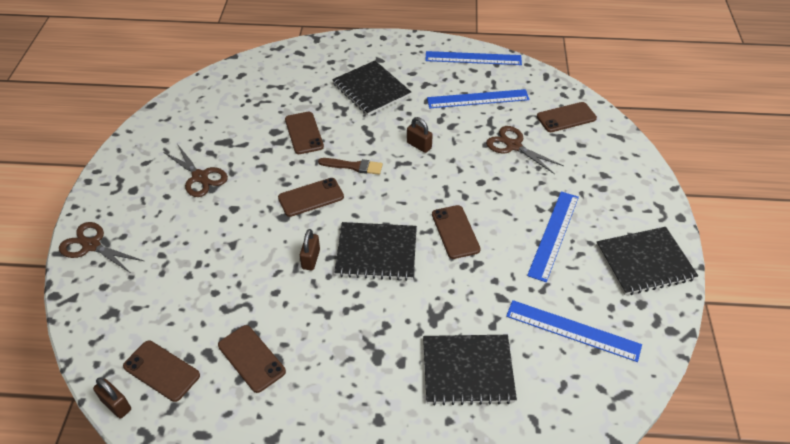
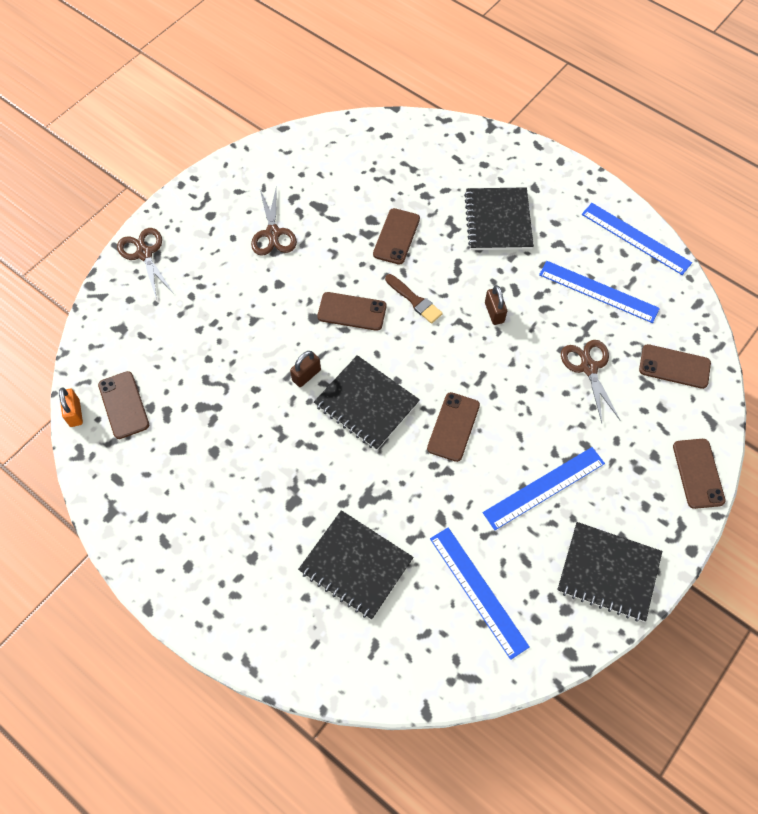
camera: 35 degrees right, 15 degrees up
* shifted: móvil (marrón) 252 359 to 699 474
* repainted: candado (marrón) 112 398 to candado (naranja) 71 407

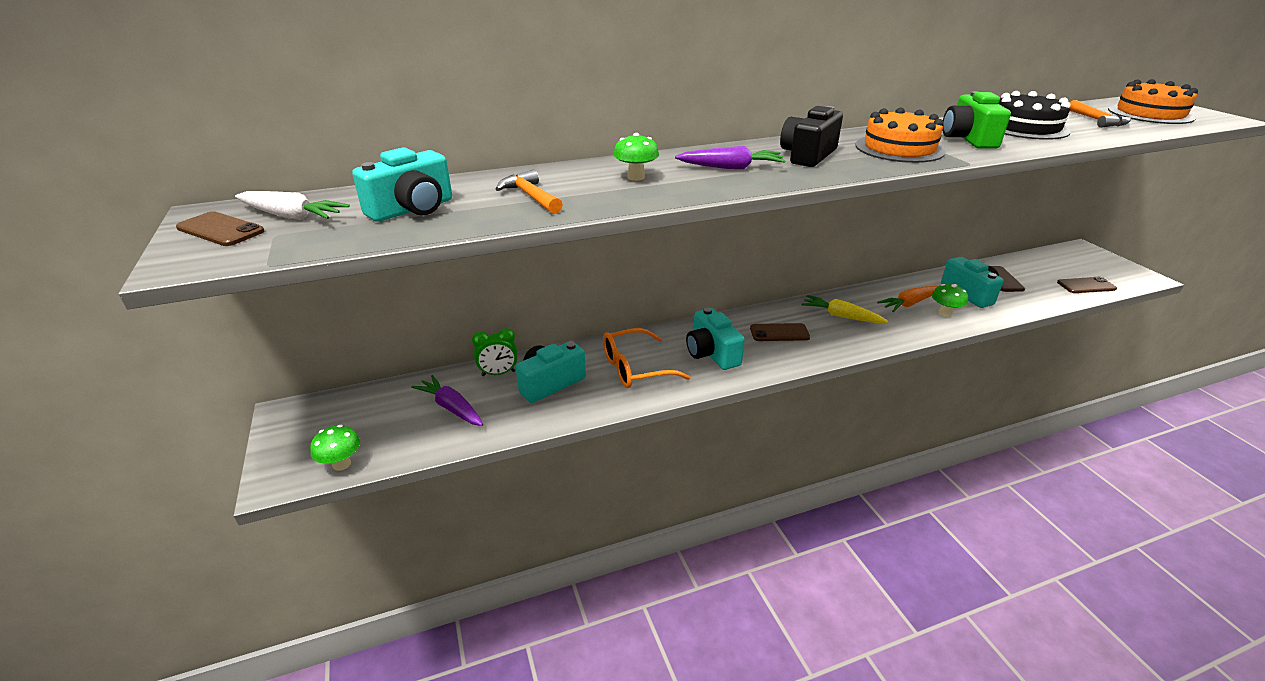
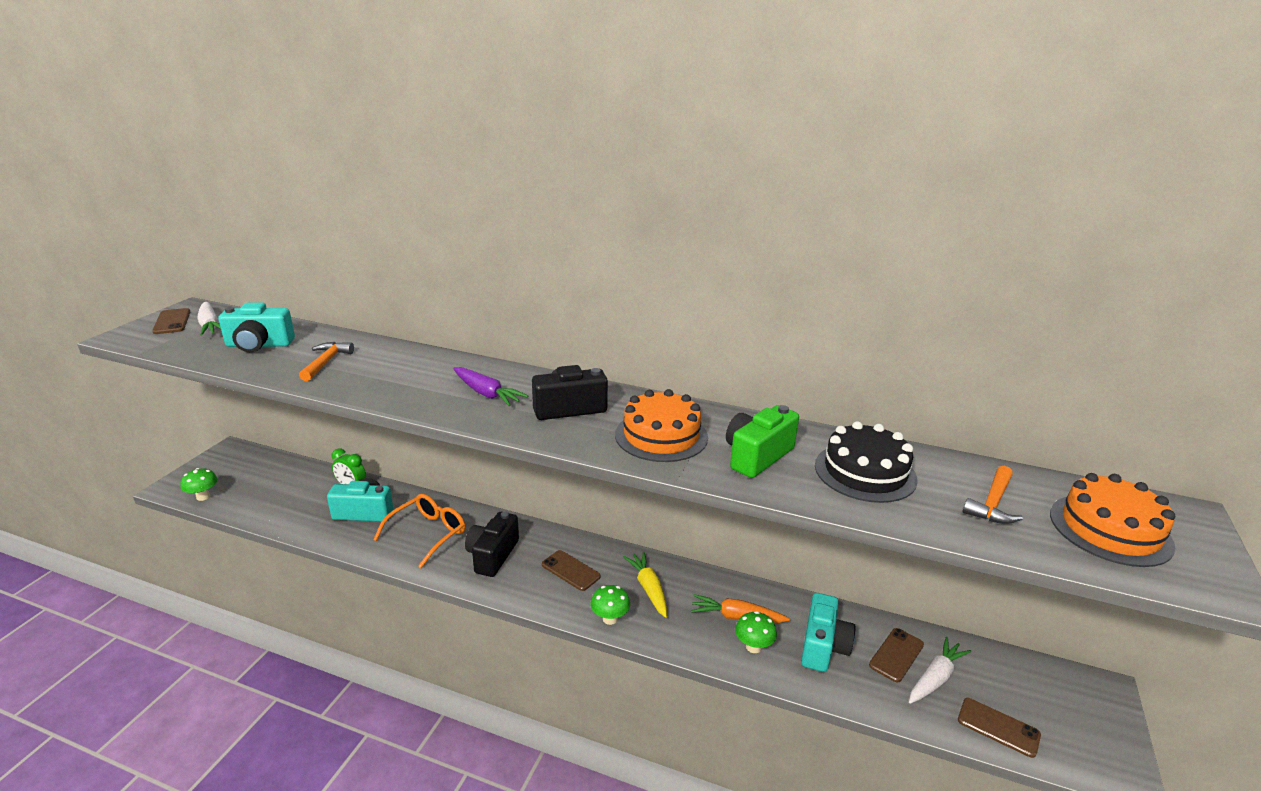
camera: 40 degrees right, 5 degrees down
* gone: zanahoria (morado) 447 400
* new: zanahoria (blanco) 940 670
* shifted: seta (verde) 636 157 to 610 605
* repainted: cámara (turquesa) 715 339 to cámara (negro) 492 544
* rotated: gafas (naranja) 647 358 = 419 531 105 degrees clockwise

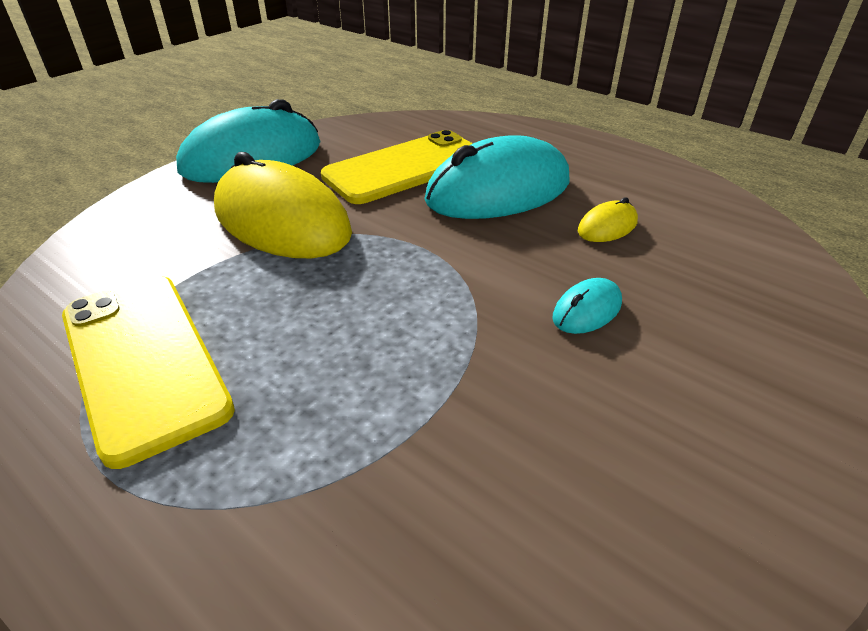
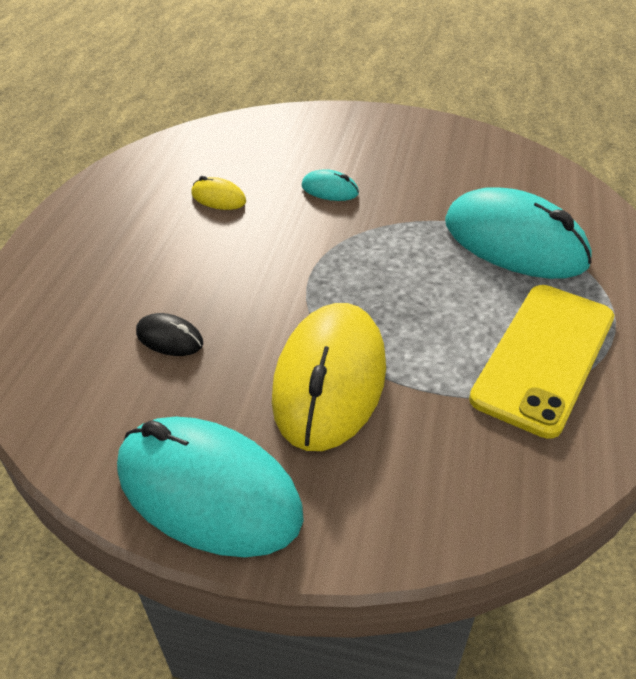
camera: 115 degrees left, 5 degrees up
* shifted: ratón (turquesa) 497 177 to 518 233
* swapped: móvil (amarillo) 397 167 to ratón (negro) 169 334

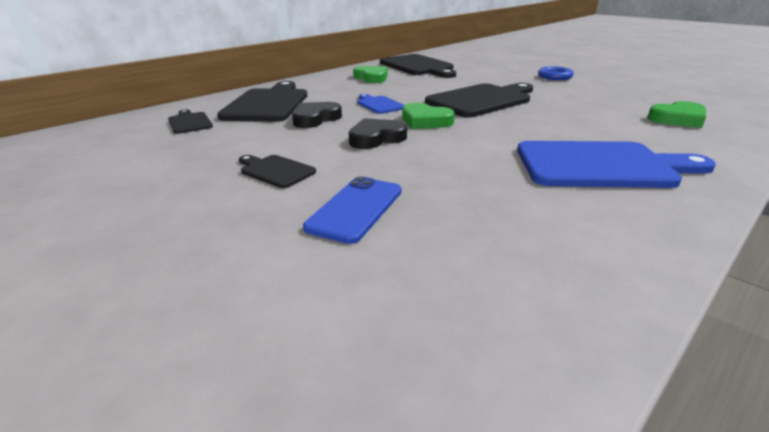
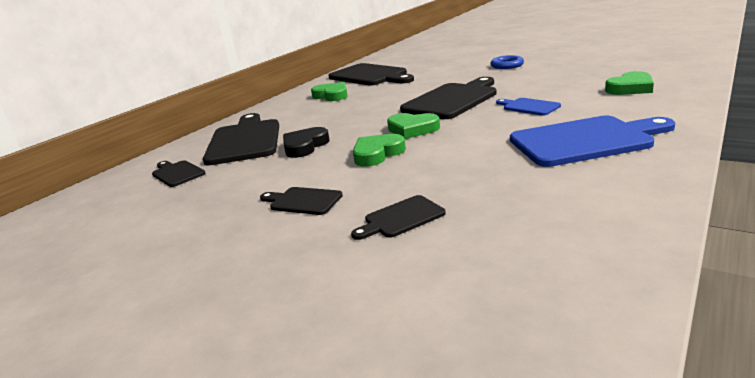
camera: 10 degrees left, 5 degrees down
* shifted: tabla de cortar (azul) 380 104 to 528 107
* swapped: móvil (azul) 352 210 to tabla de cortar (negro) 398 217
* repainted: corazón (negro) 378 133 to corazón (verde) 379 150

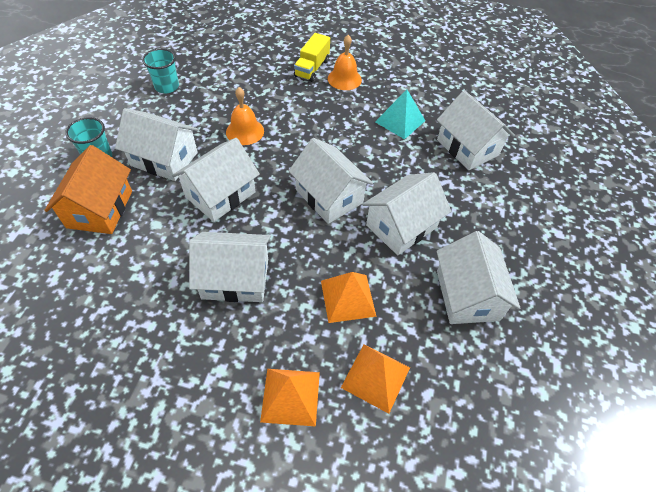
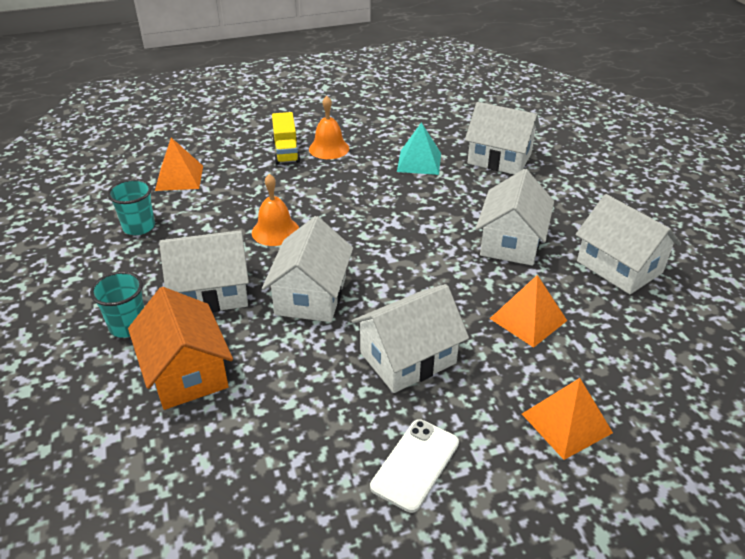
camera: 30 degrees left, 15 degrees down
* gone: casa (blanco) 331 181
* new: móvil (blanco) 414 466
* shifted: pirámide (naranja) 375 379 to 179 164

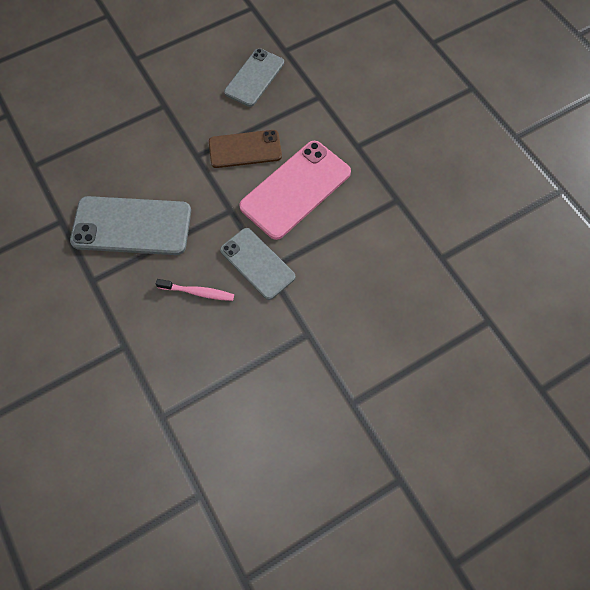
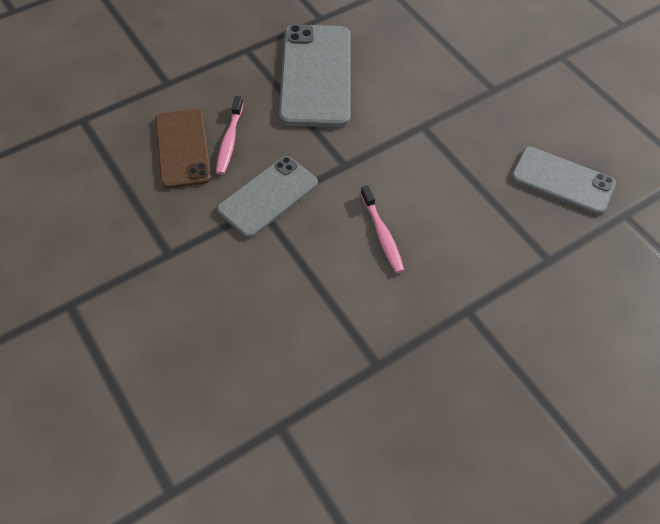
camera: 85 degrees right, 10 degrees down
* shifted: móvil (marrón) 245 149 to 183 148
* swapped: móvil (rosa) 295 190 to cepillo de dientes (rosa) 382 229

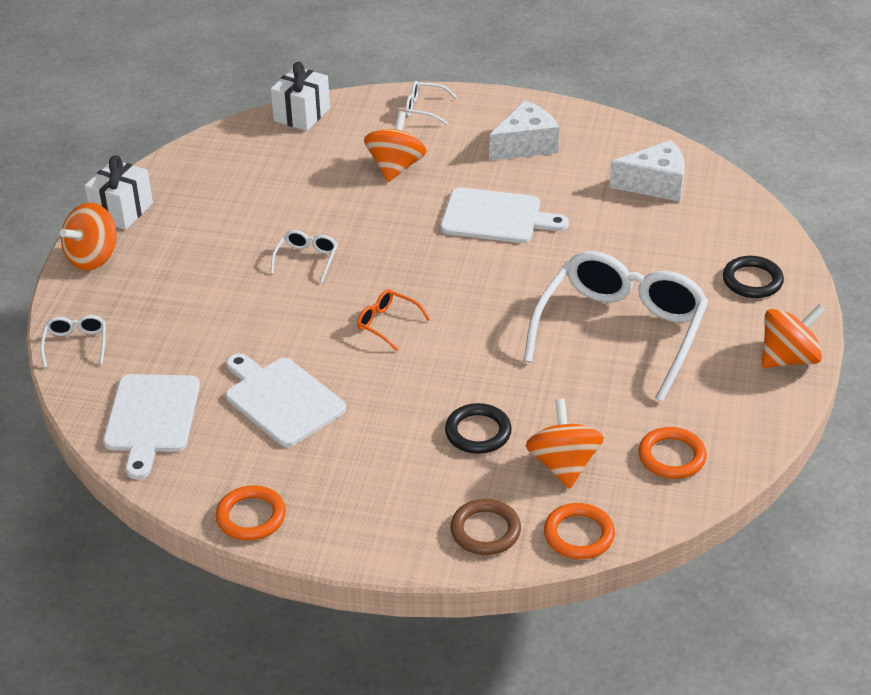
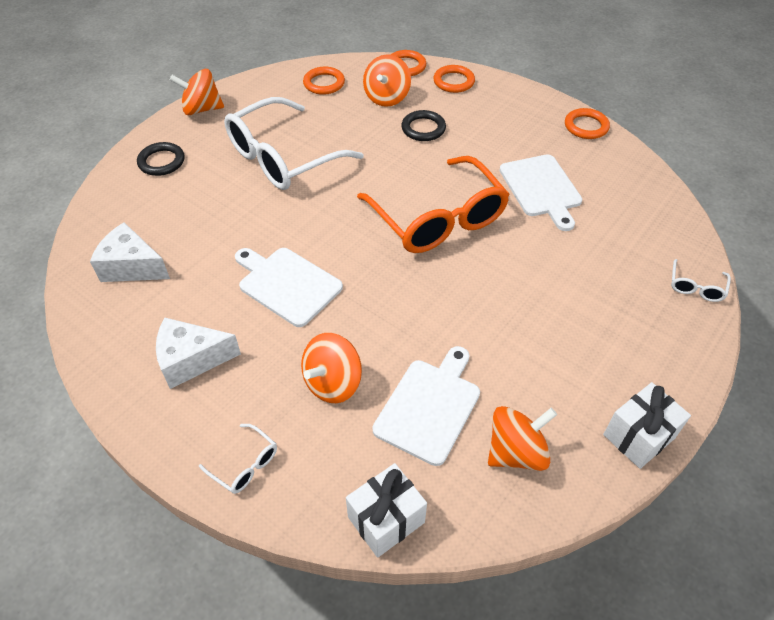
camera: 155 degrees left, 10 degrees up
* gone: gafas (blanco) 304 256
* shifted: peonza (naranja) 88 237 to 522 438
* shifted: tabla de cortar (blanco) 151 426 to 426 406
* repainted: anillo (marrón) 485 527 to anillo (naranja) 454 79
* scaled: gafas (naranja) 394 320 = 433 204 x2.49

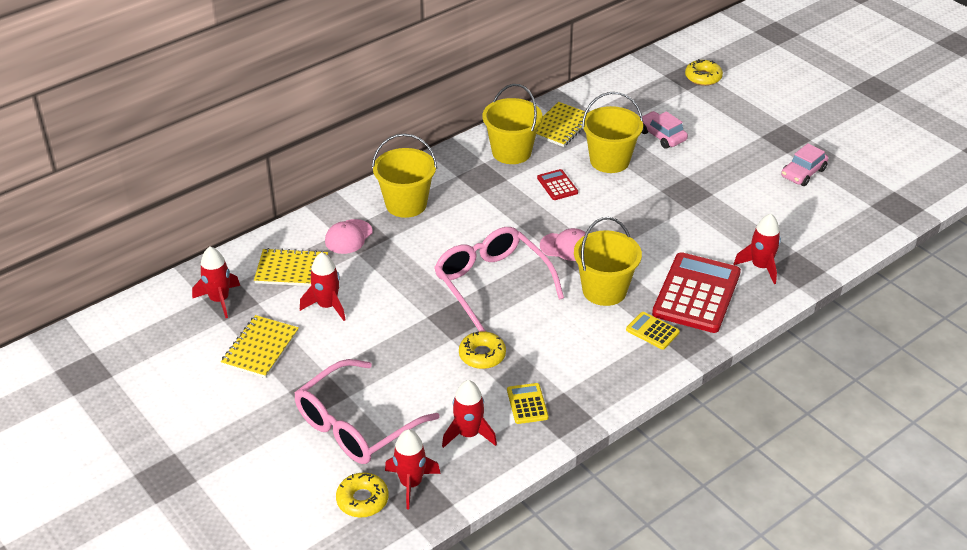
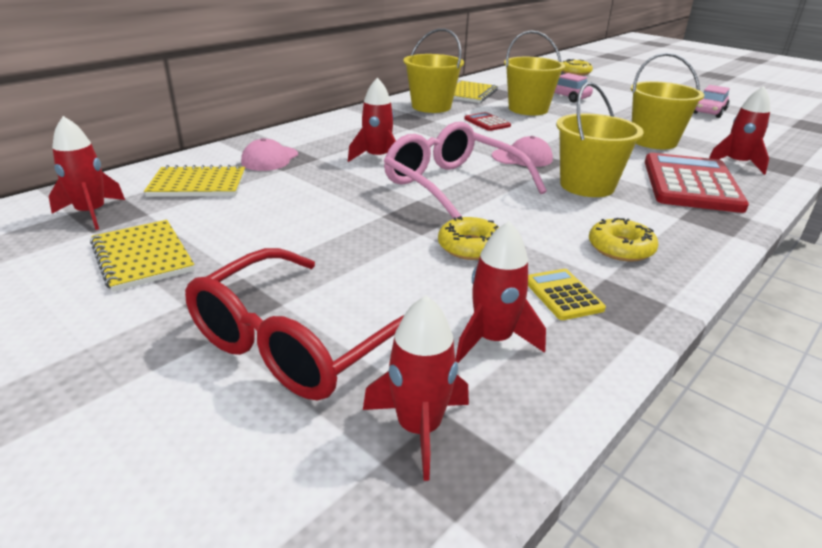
camera: 10 degrees left, 10 degrees down
* gone: calculadora (amarillo) 653 331
* shifted: cohete (rojo) 323 286 to 372 120
* shifted: rosquilla (amarillo) 362 495 to 624 239
* shifted: balde (amarillo) 404 175 to 667 101
* repainted: gafas (rosa) 367 411 to gafas (rojo) 294 324
* rotated: cuaderno (amarillo) 260 346 = 142 256 45 degrees counterclockwise

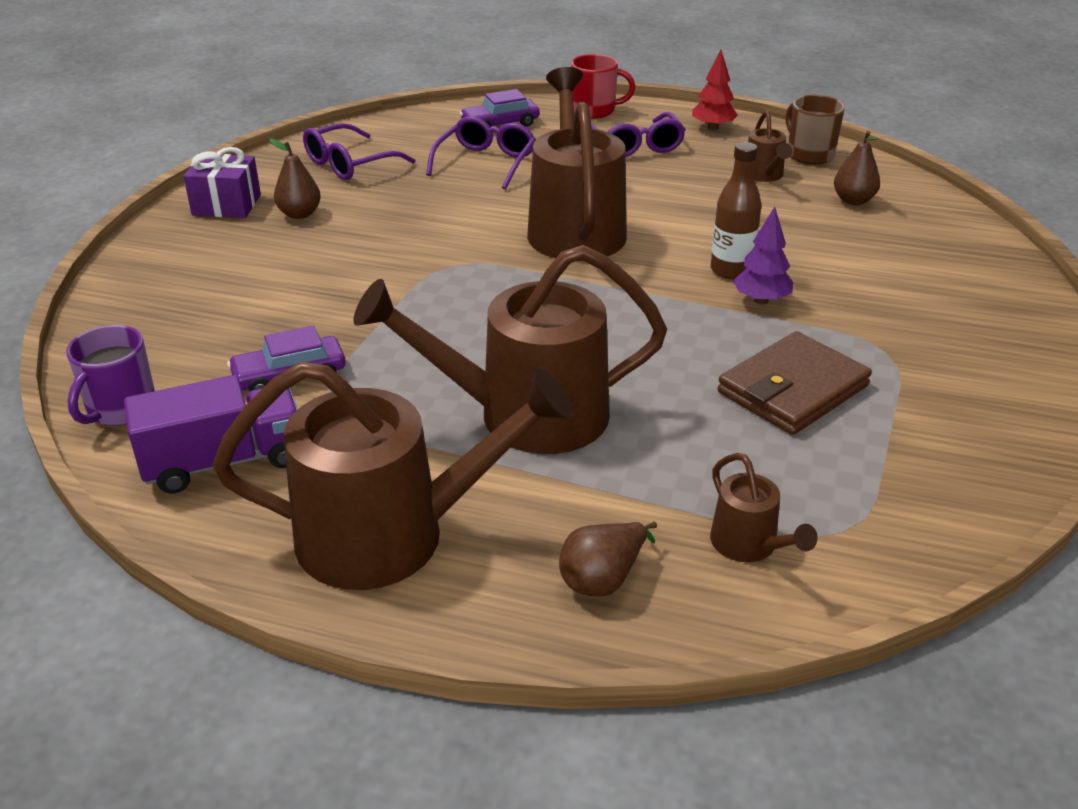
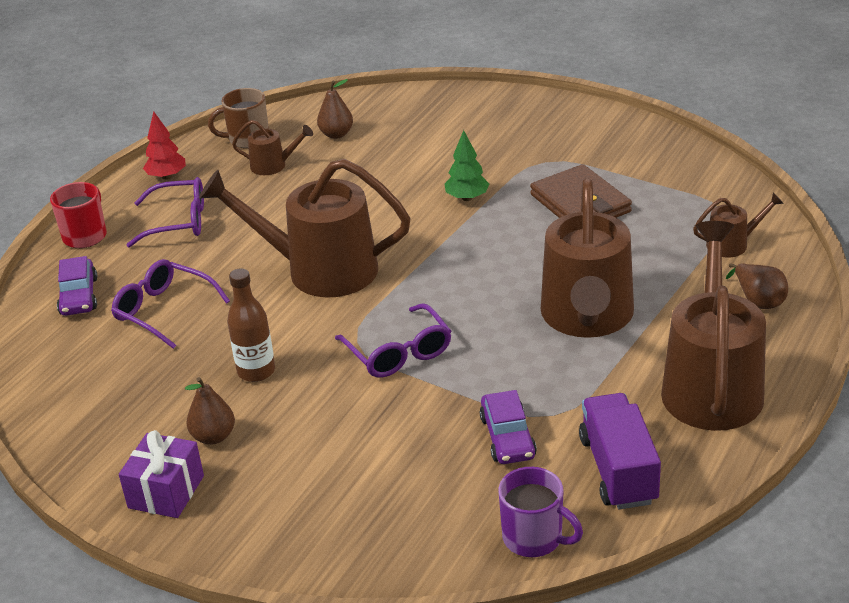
camera: 75 degrees left, 0 degrees up
* shifted: gafas (morado) 359 151 to 393 340
* shifted: botella (marrón) 736 210 to 251 325
* repainted: árbol (morado) 763 255 to árbol (verde) 467 165

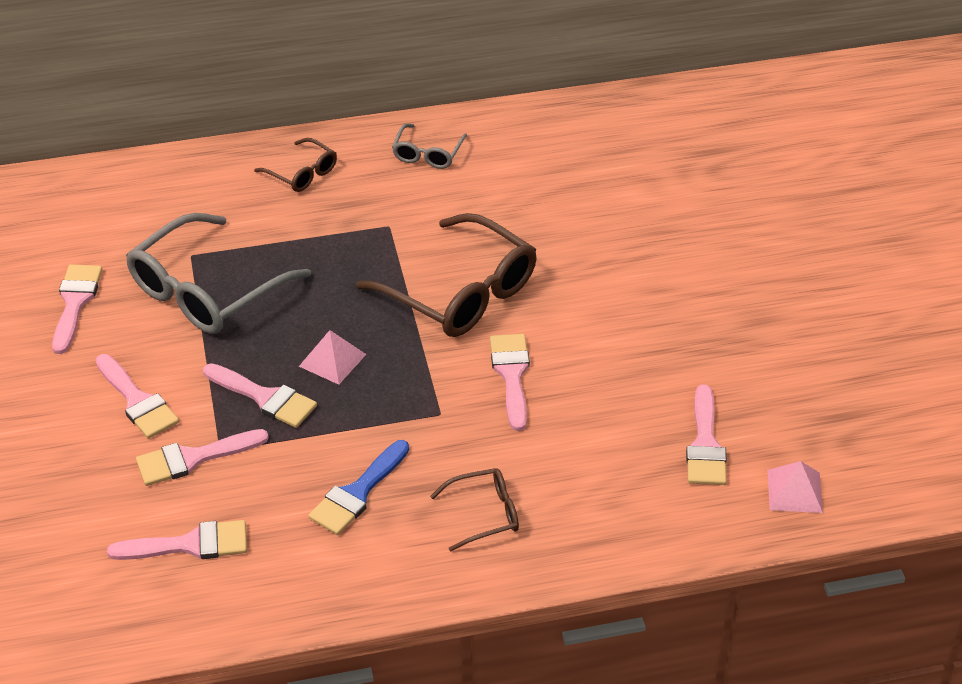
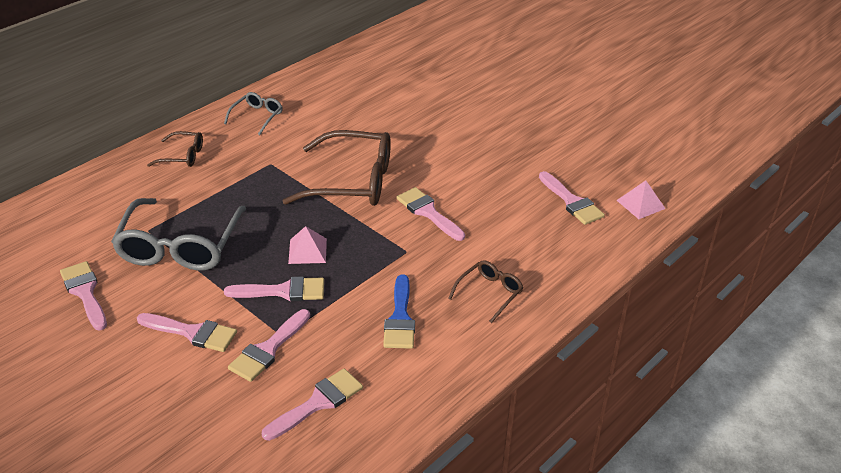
camera: 35 degrees left, 5 degrees down
* rotated: gafas (gris) 429 146 = 253 113 135 degrees counterclockwise

